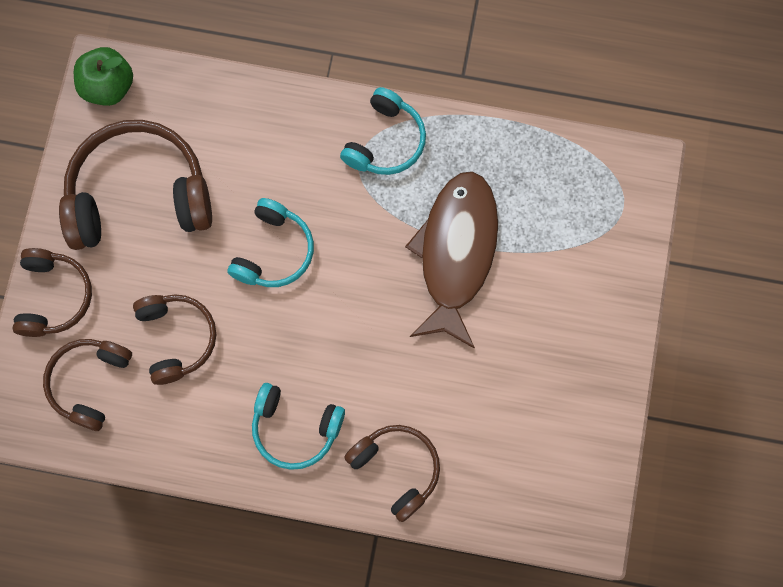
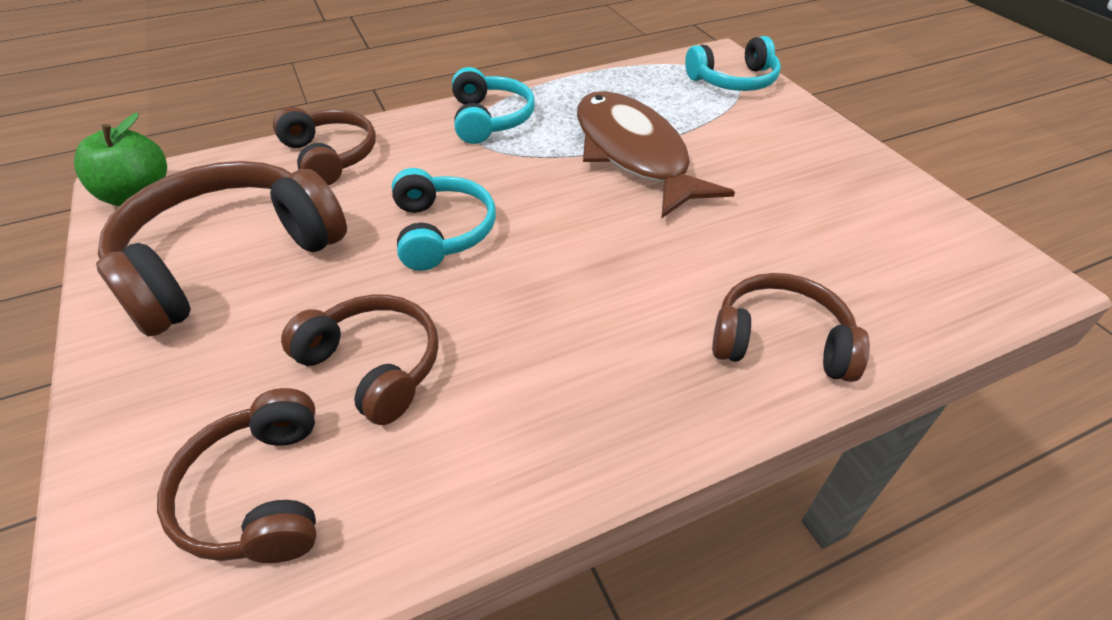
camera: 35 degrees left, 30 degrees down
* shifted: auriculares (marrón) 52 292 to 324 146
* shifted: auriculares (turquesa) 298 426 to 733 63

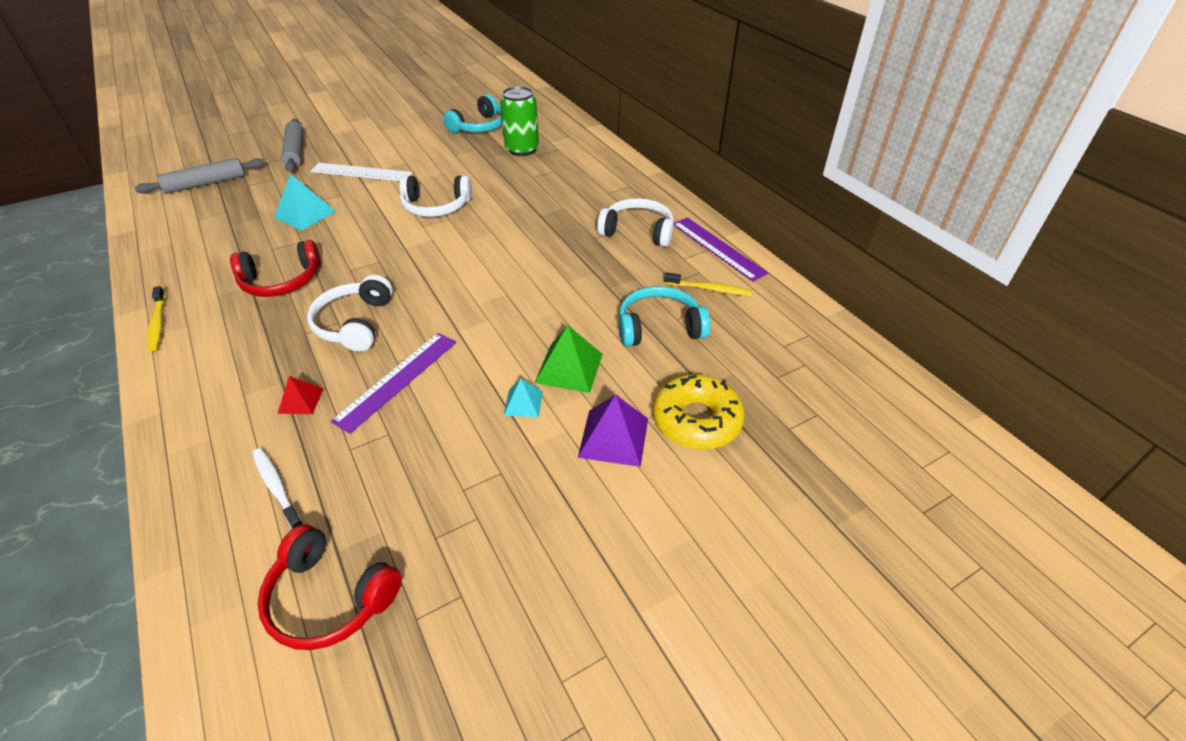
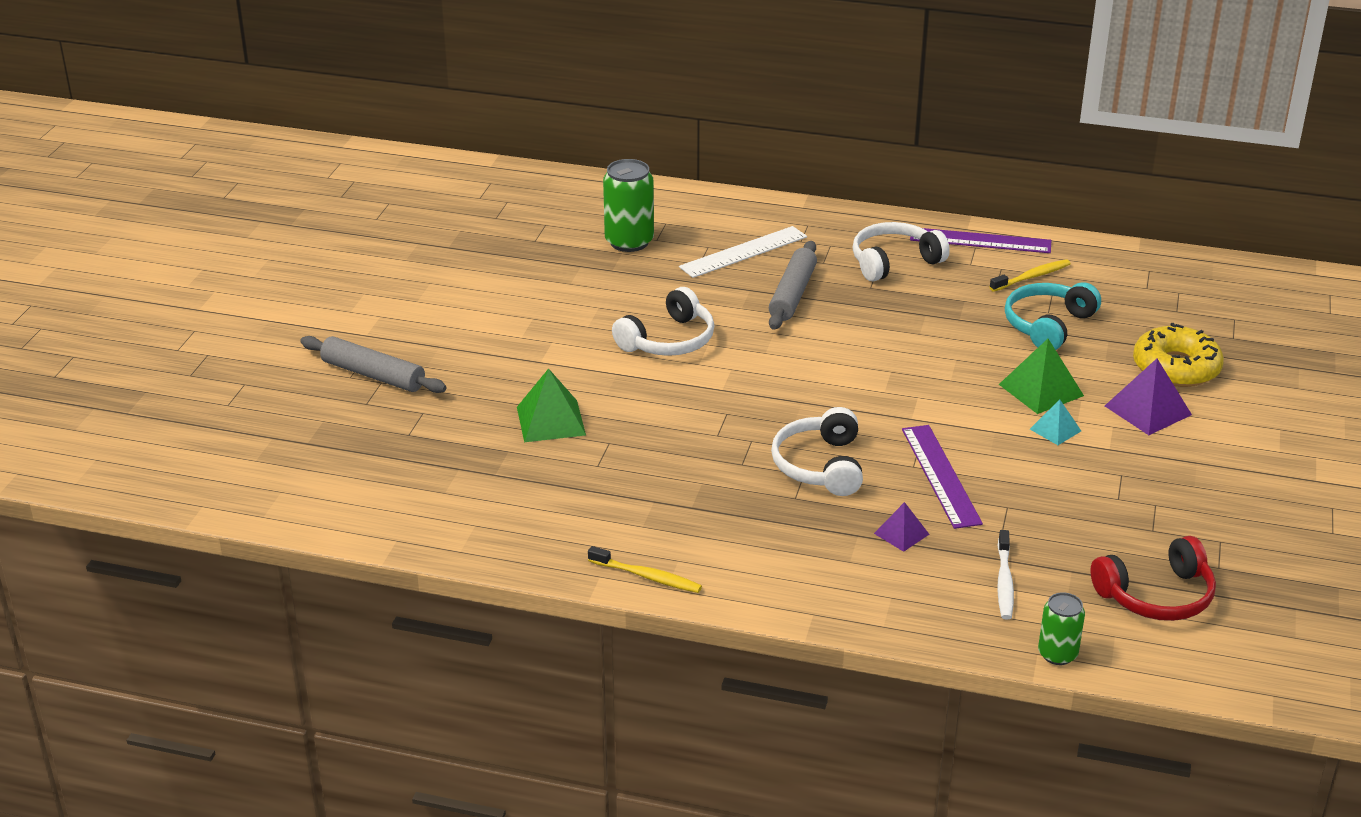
camera: 45 degrees left, 10 degrees down
* gone: auriculares (rojo) 275 268
* gone: auriculares (turquesa) 473 113
* new: lata (verde) 1061 628
* shifted: rodillo (gris) 200 176 to 793 285
* shifted: regla (blanco) 361 172 to 743 252
* repainted: pirámide (turquesa) 305 202 to pirámide (verde) 551 405
* repainted: pirámide (rojo) 301 395 to pirámide (morado) 901 527
* rotated: cepillo de dientes (blanco) 277 488 = 1005 575 90 degrees counterclockwise
* rotated: auriculares (blanco) 350 313 = 817 451 45 degrees clockwise

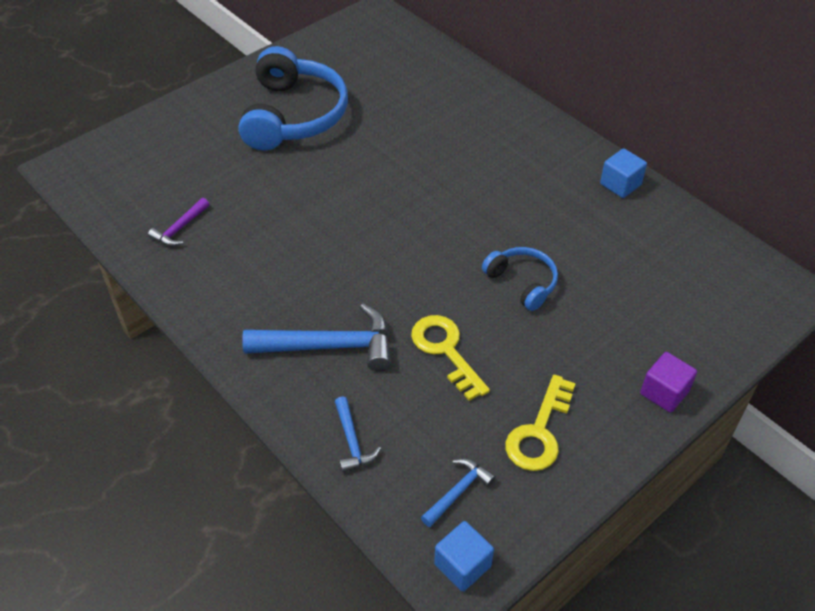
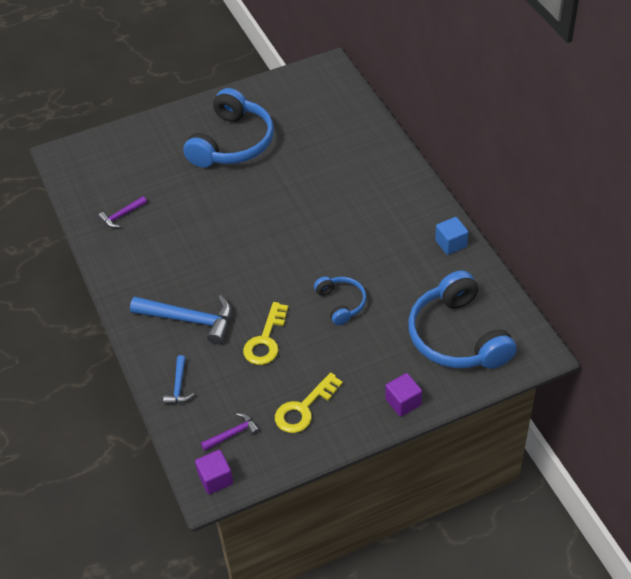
camera: 20 degrees right, 0 degrees up
* new: auriculares (azul) 462 319
* repainted: martillo (azul) 458 493 to martillo (morado) 230 432
* repainted: cubo (azul) 464 556 to cubo (morado) 214 472
* rotated: llave (amarillo) 450 358 = 265 333 150 degrees counterclockwise

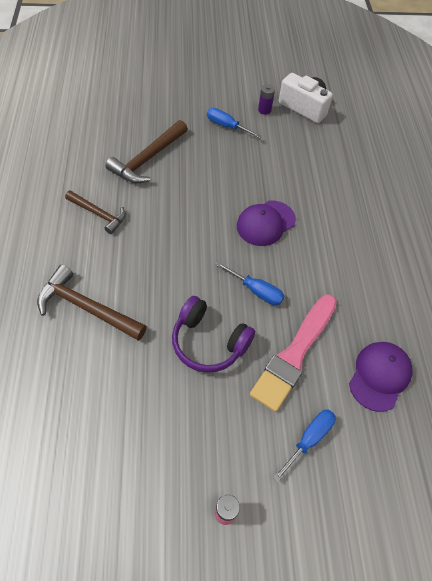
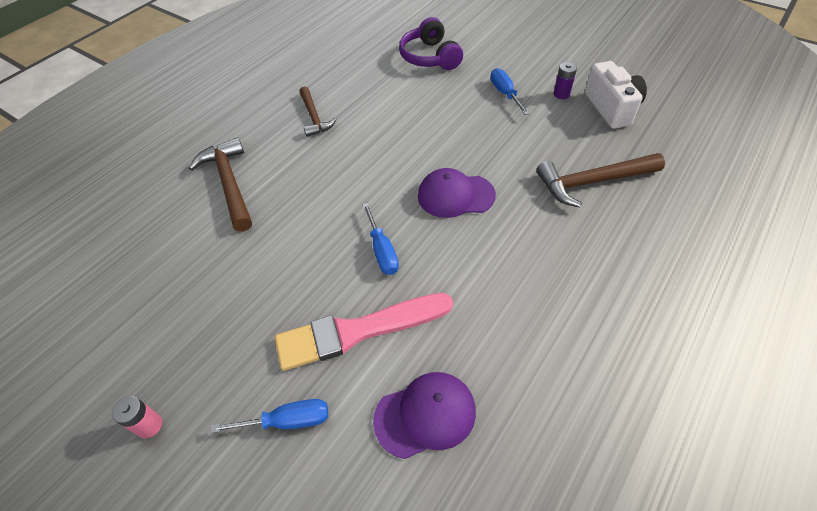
camera: 45 degrees right, 5 degrees down
* shifted: martillo (marrón) 146 151 to 600 180
* shifted: auriculares (morado) 213 334 to 431 43

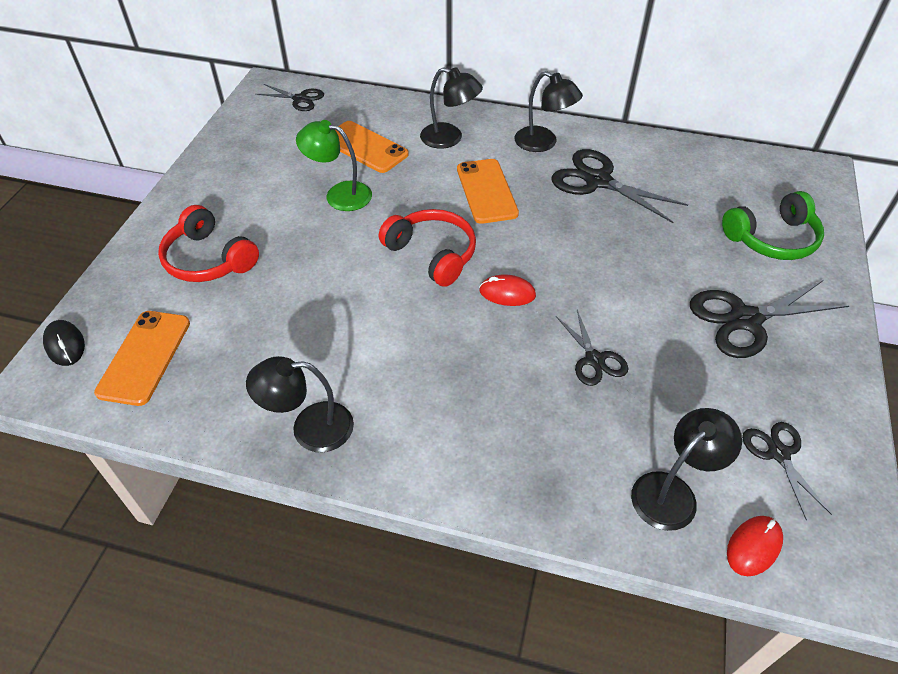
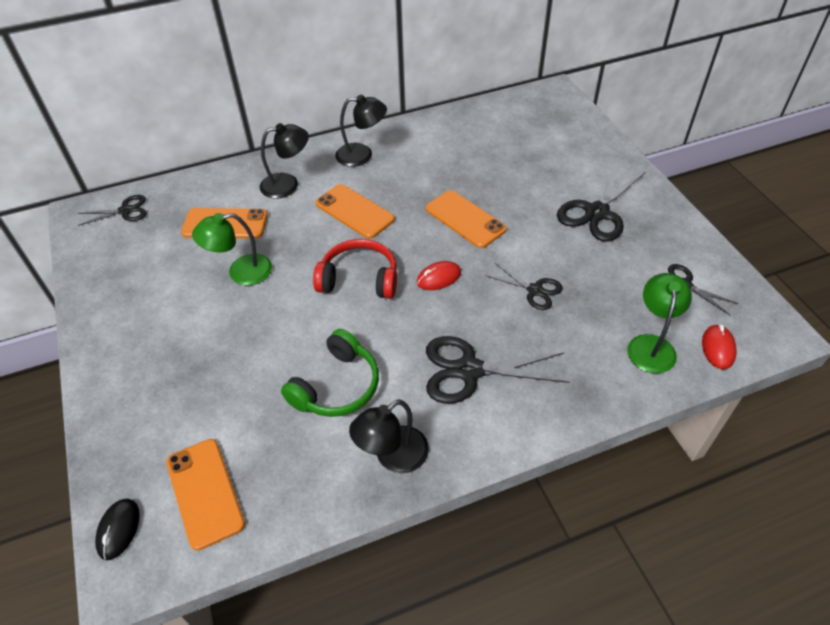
camera: 35 degrees left, 0 degrees up
* gone: auriculares (rojo) 208 243
* new: móvil (naranja) 466 219
* shifted: tijeras (negro) 619 186 to 498 370
* shifted: auriculares (verde) 773 225 to 330 373
* repainted: lámpara (negro) 686 469 to lámpara (verde) 659 323
* rotated: ratón (negro) 64 343 = 117 529 75 degrees clockwise

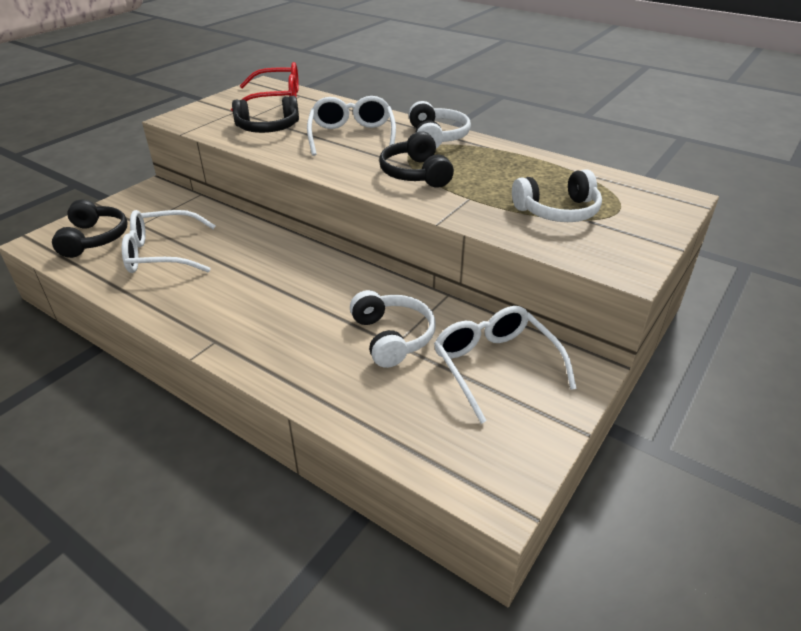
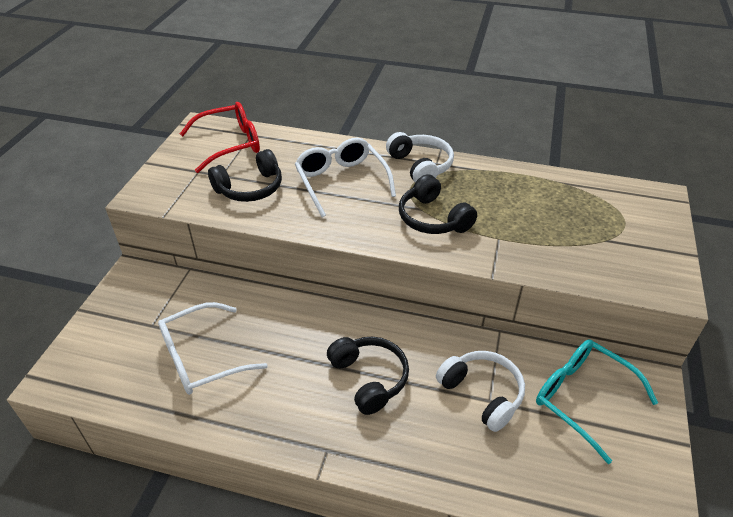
camera: 20 degrees left, 5 degrees up
* gone: auriculares (blanco) 557 195
* shifted: auriculares (negro) 90 229 to 368 376
* repainted: gafas (blanco) 505 365 to gafas (turquesa) 597 401

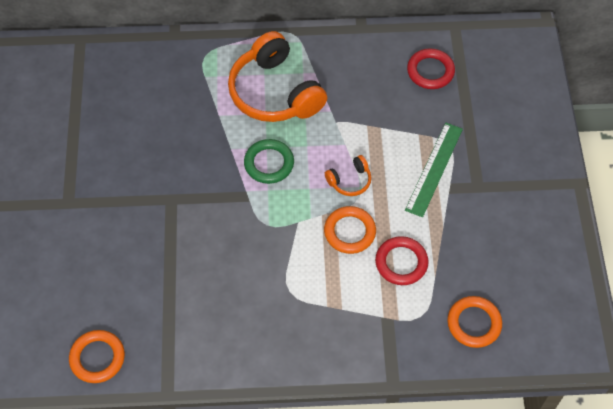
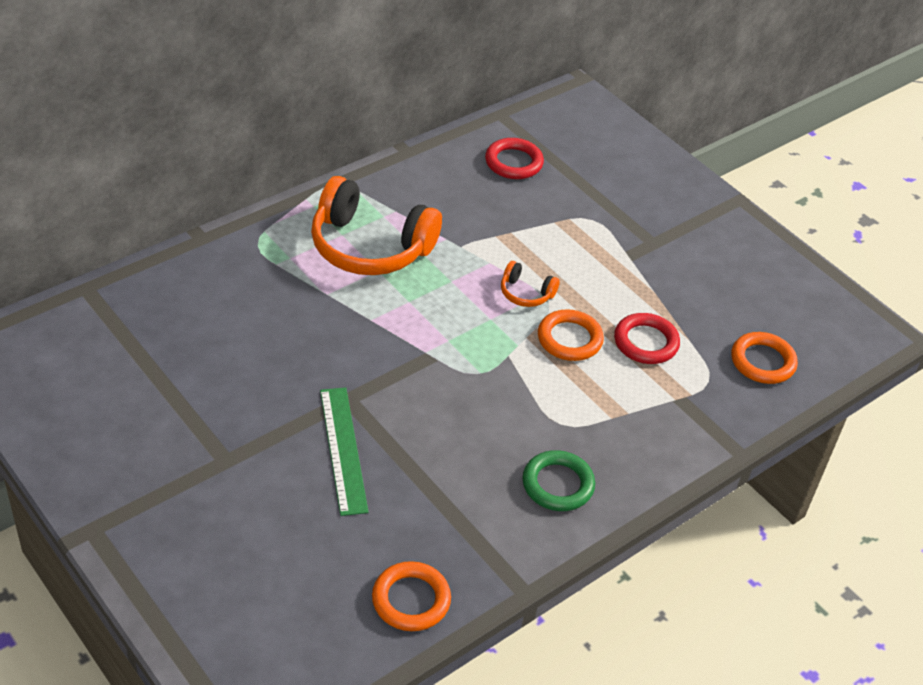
camera: 40 degrees left, 15 degrees down
* shifted: anillo (verde) 269 161 to 558 480
* shifted: regla (verde) 434 170 to 344 451
* rotated: auriculares (naranja) 348 175 = 530 284 90 degrees clockwise

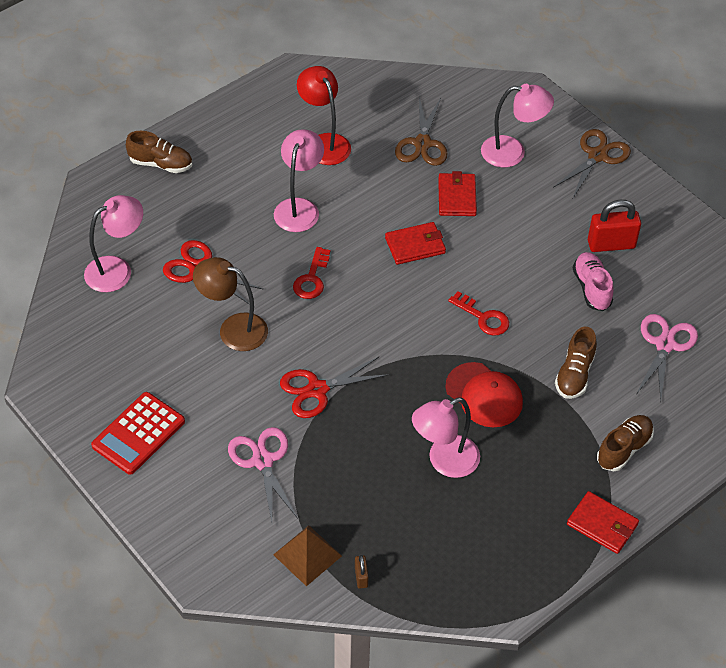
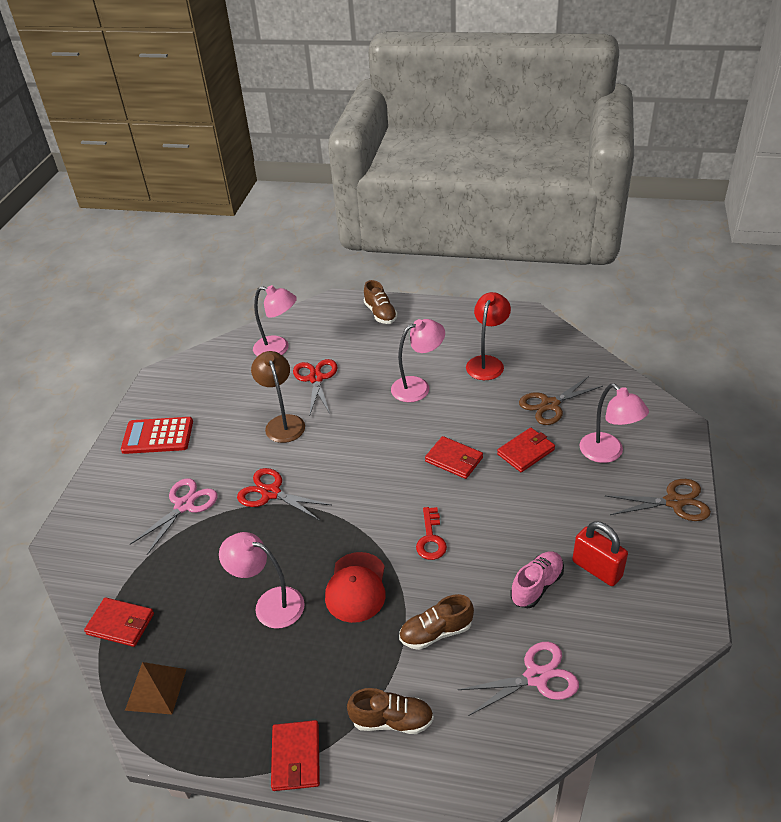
camera: 55 degrees right, 10 degrees down
* gone: llave (rojo) 311 273
* shifted: pirámide (marrón) 307 555 to 156 688
* swapped: candado (marrón) 361 571 to cartera (rojo) 119 622

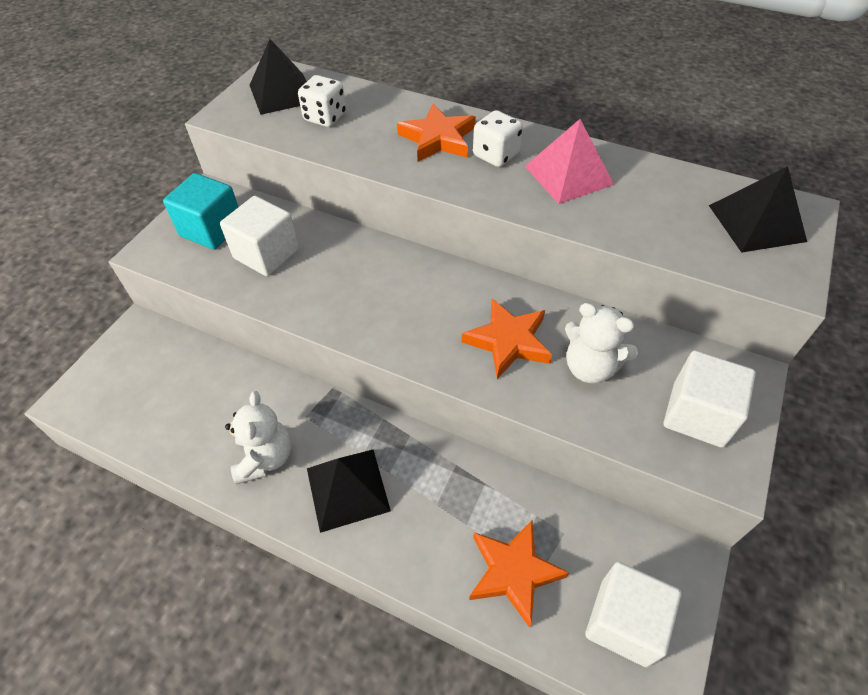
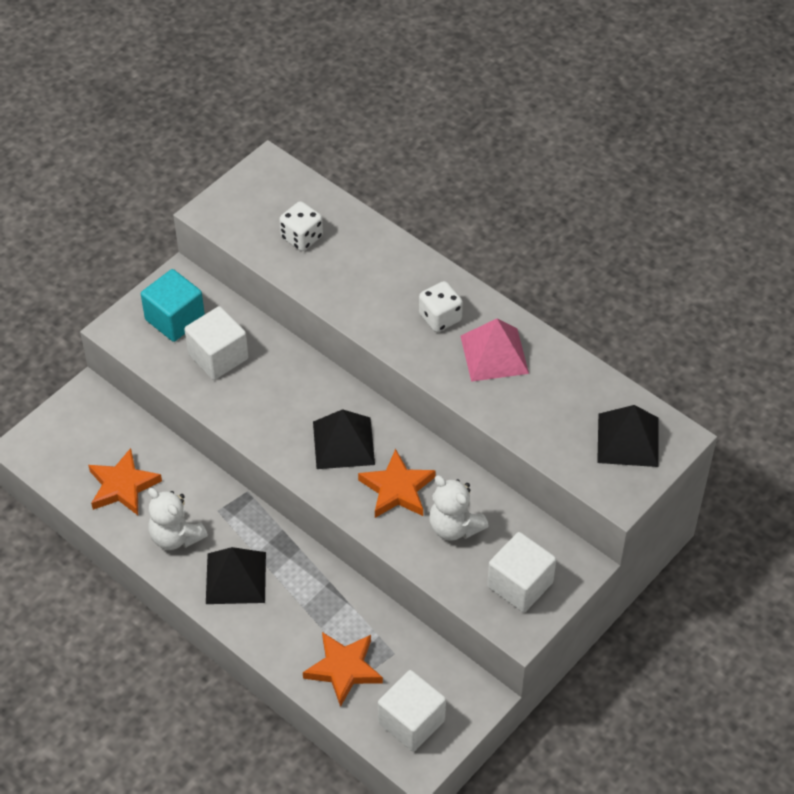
camera: 15 degrees right, 0 degrees up
* shifted: pirámide (negro) 278 77 to 344 439
* shifted: estrella (naranja) 436 133 to 125 481
* rotated: osito (blanco) 258 437 = 178 519 120 degrees clockwise

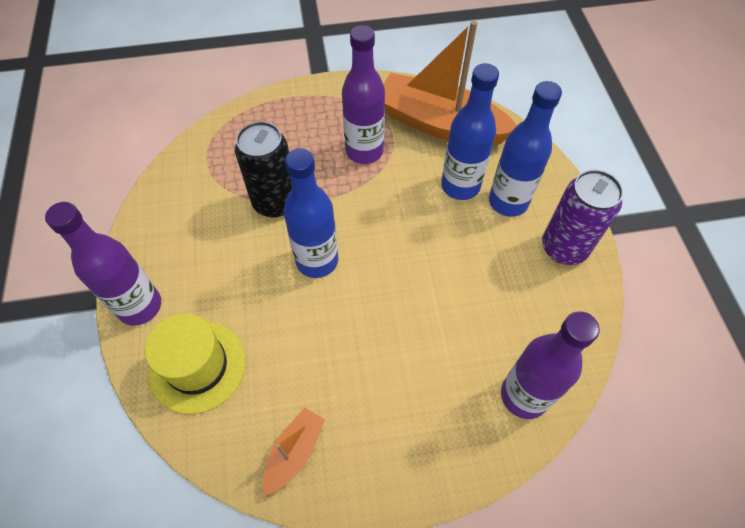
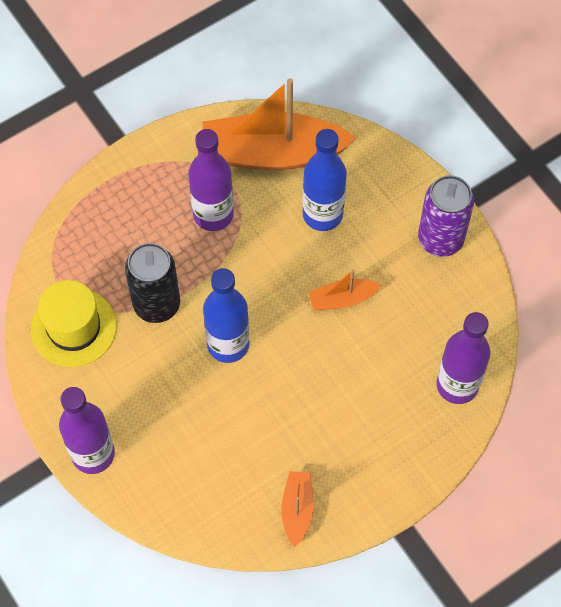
camera: 25 degrees left, 5 degrees up
* gone: botella (azul) 525 149
* new: barco (naranja) 344 289
* shifted: sombrero (amarillo) 195 363 to 74 323

